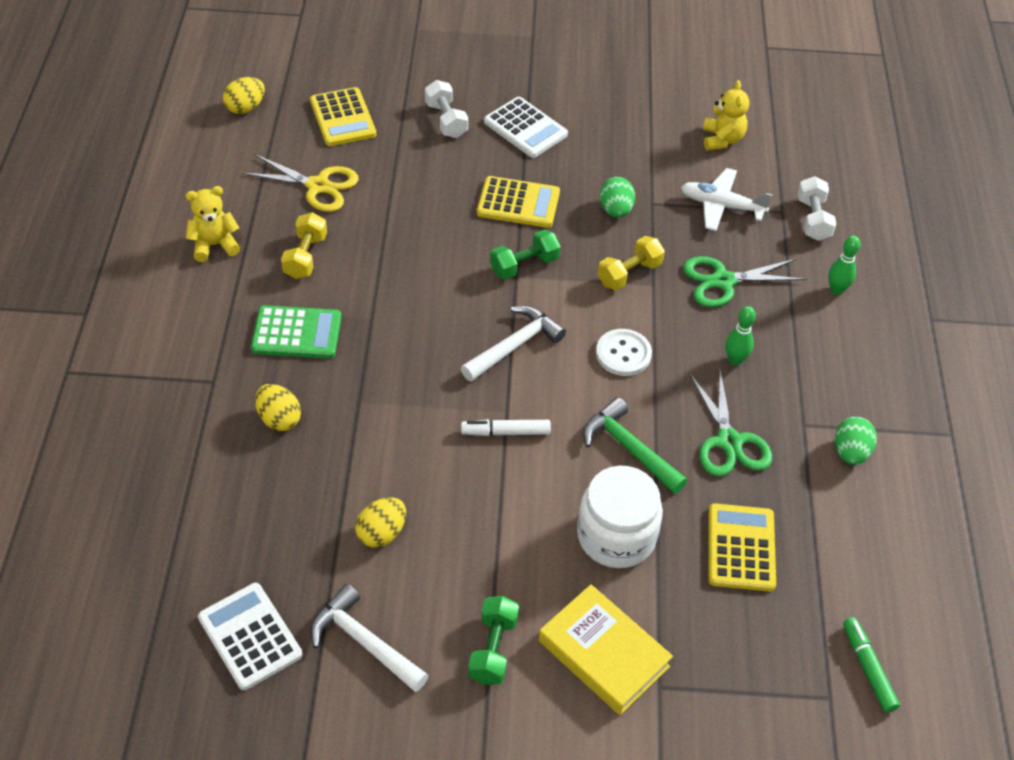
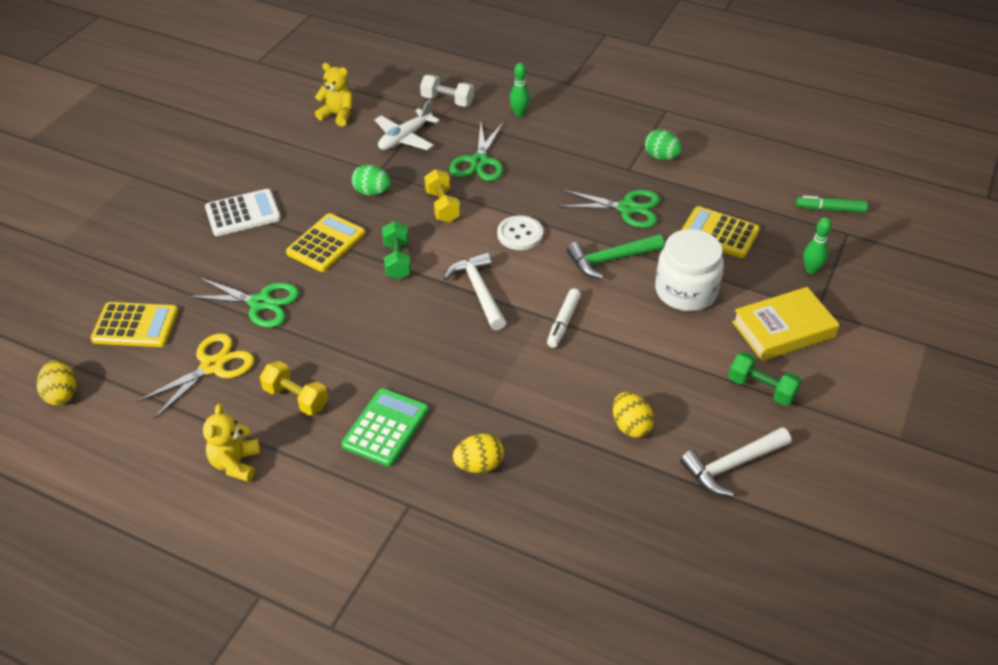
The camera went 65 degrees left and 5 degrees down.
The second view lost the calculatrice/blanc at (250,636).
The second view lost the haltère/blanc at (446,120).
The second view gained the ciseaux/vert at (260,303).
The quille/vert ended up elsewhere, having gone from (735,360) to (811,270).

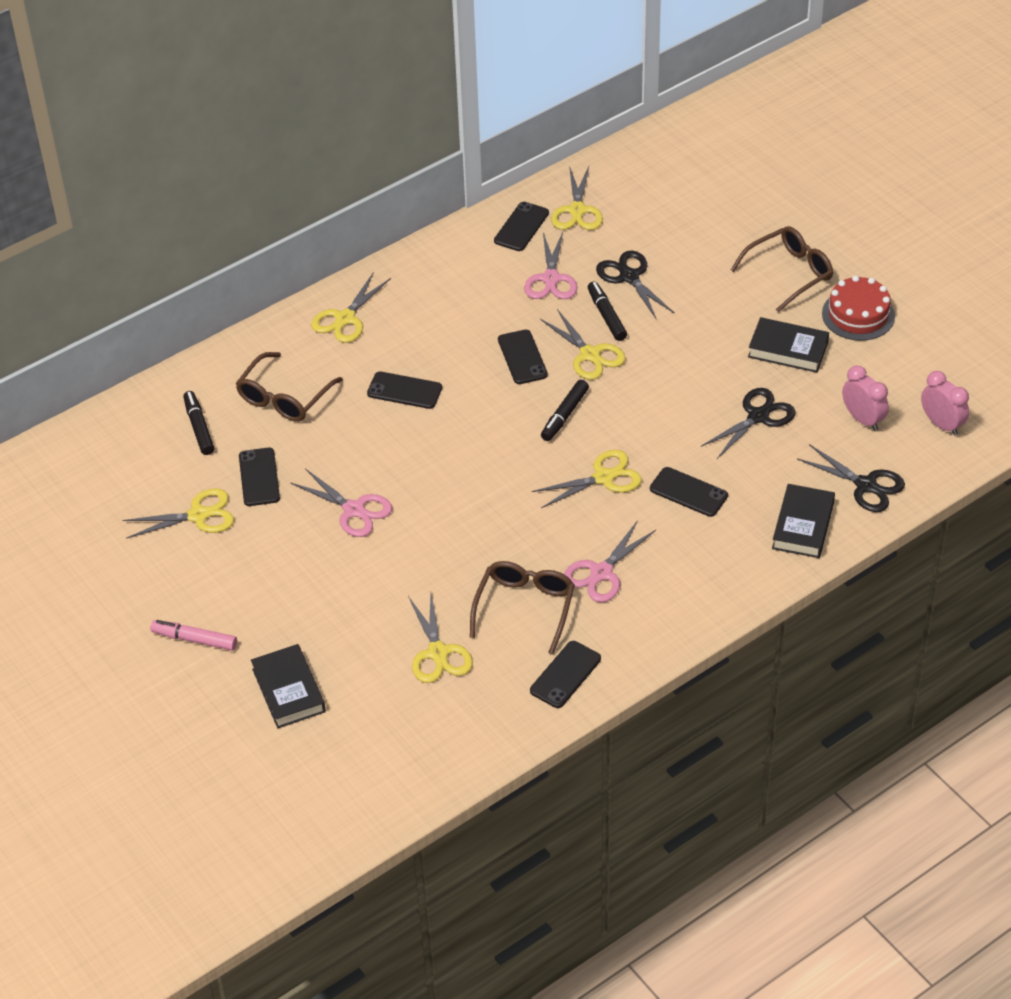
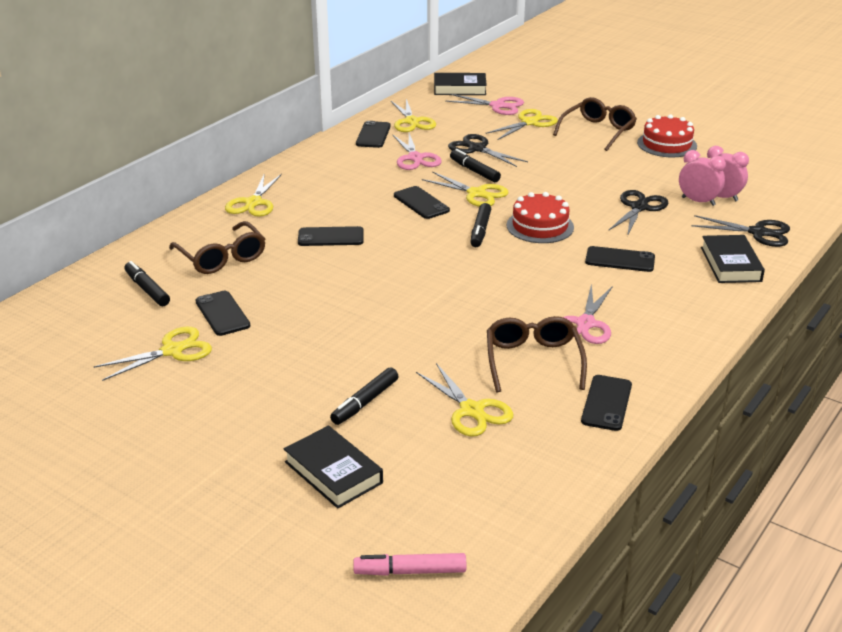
The camera went 20 degrees left and 15 degrees down.
The second view gained the feutre/noir at (365,402).
The second view gained the gâteau/rouge at (540,226).
The feutre/rose ended up elsewhere, having gone from (194,639) to (410,571).
The ciseaux/rose ended up elsewhere, having gone from (354,510) to (497,106).
The ciseaux/jaune ended up elsewhere, having gone from (603,477) to (529,122).
The livre/noir ended up elsewhere, having gone from (788,349) to (459,88).
The réveil/rose ended up elsewhere, having gone from (942,424) to (698,201).
The lunettes/marron at (284,397) ended up facing another way, 45 degrees counterclockwise from before.

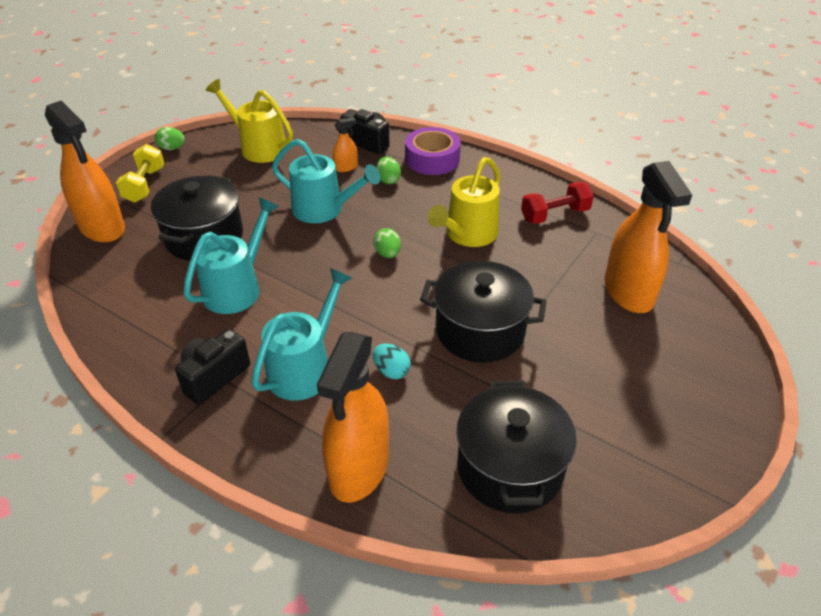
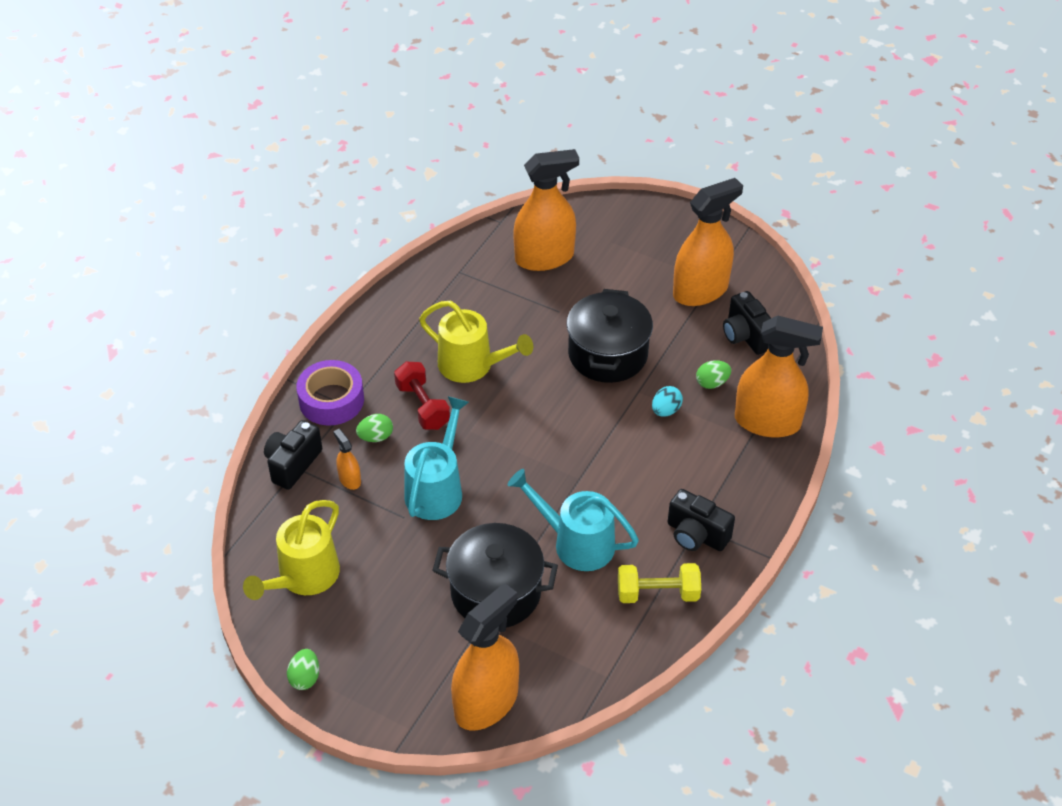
The camera went 95 degrees left and 5 degrees up.
The second view lost the arrosoir/turquoise at (305,368).
The second view gained the vaporisateur/orange at (700,291).
The haltère/jaune ended up elsewhere, having gone from (144,185) to (657,593).
The œuf/vert ended up elsewhere, having gone from (387,254) to (712,383).
The haltère/rouge ended up elsewhere, having gone from (555,215) to (423,406).
Where the marmite/noir stood at (510,468), the appareil photo/noir came to stand at (746,336).

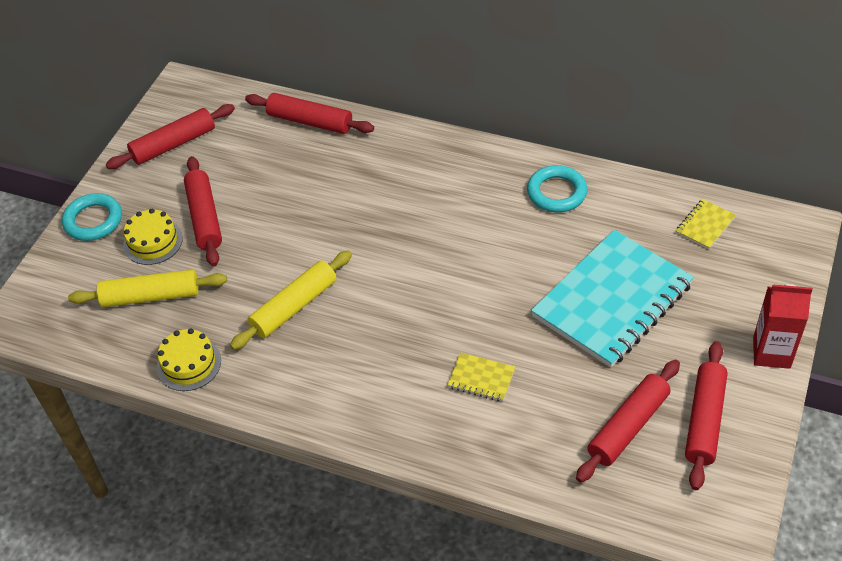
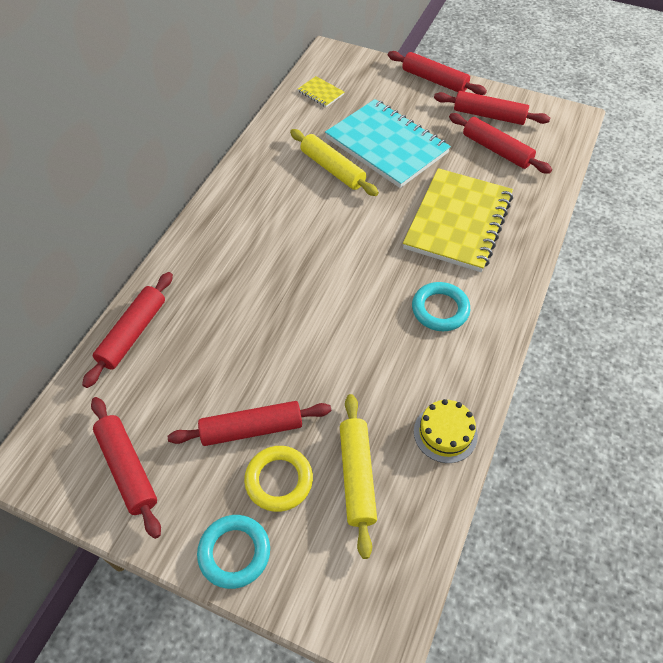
The camera went 90 degrees left and 5 degrees up.
The rouleau à pâtisserie/jaune ended up elsewhere, having gone from (294,307) to (332,169).
The anneau/turquoise ended up elsewhere, having gone from (556,192) to (440,309).
Where the gâteau/jaune stood at (153,242), the anneau/jaune came to stand at (279,480).
Where the brique de lait/rouge stood at (771,352), the rouleau à pâtisserie/rouge came to stand at (434,80).
The size of the carnet/jaune at (481,378) changed by a factor of 2.48.

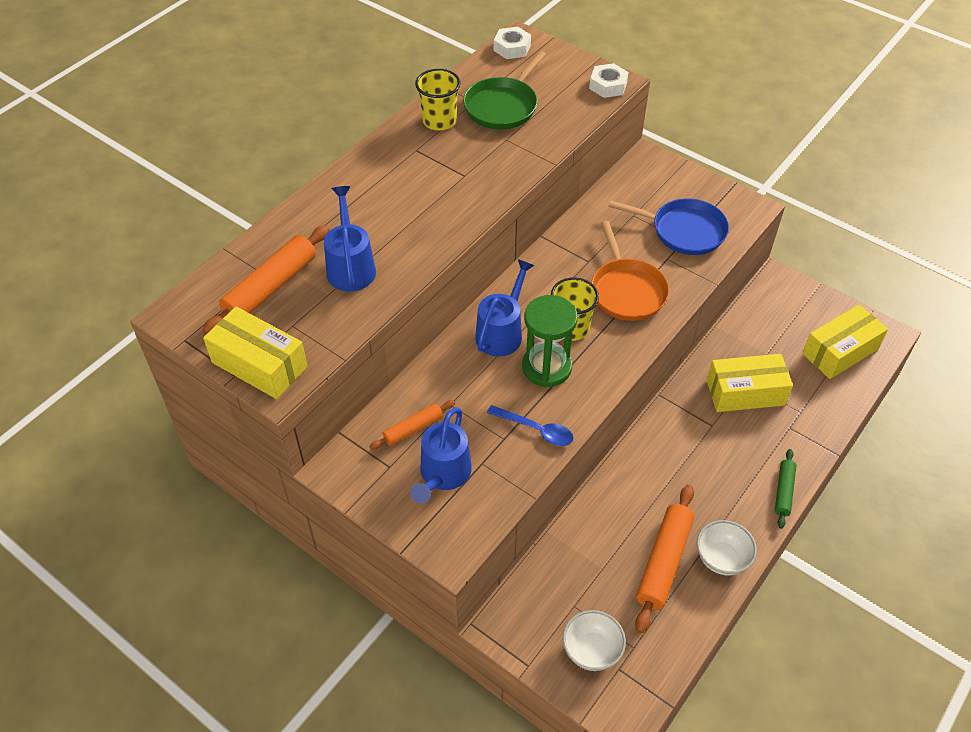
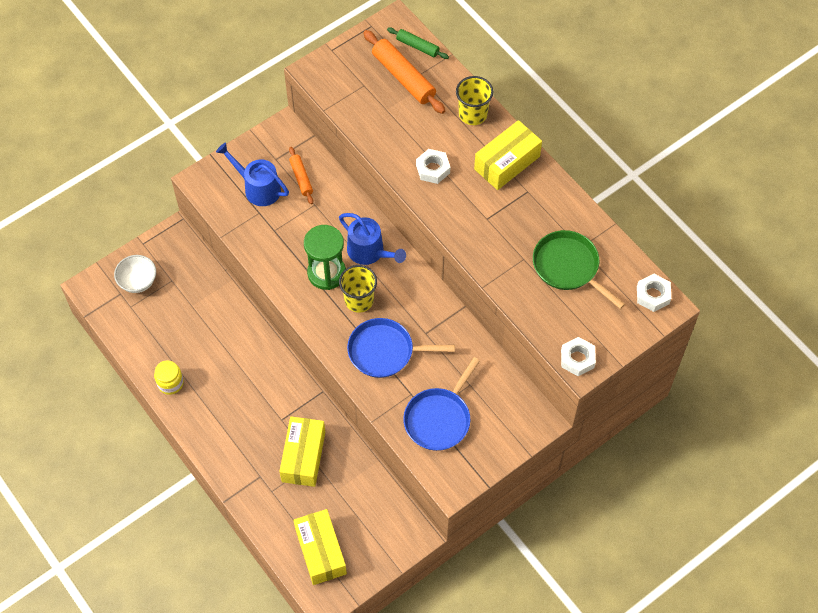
The camera went 105 degrees right and 10 degrees up.
The second view lost the arrosoir/bleu at (350,266).
The second view lost the cuillère/bleu at (536,430).
The second view lost the rouleau à pâtisserie/orange at (664,562).
The second view gained the écrou/blanc at (433,169).
The boîte/jaune ended up elsewhere, having gone from (259,364) to (507,163).
The gobelet/jaune ended up elsewhere, having gone from (439,121) to (473,114).
The rouleau à pâtisserie/vert ended up elsewhere, having gone from (783,491) to (417,46).
Where the bol/blanc stood at (721,558), the bocal/jaune came to stand at (170,383).
What was the poêle/orange at (627,291) turned into the poêle/bleu at (384,351).

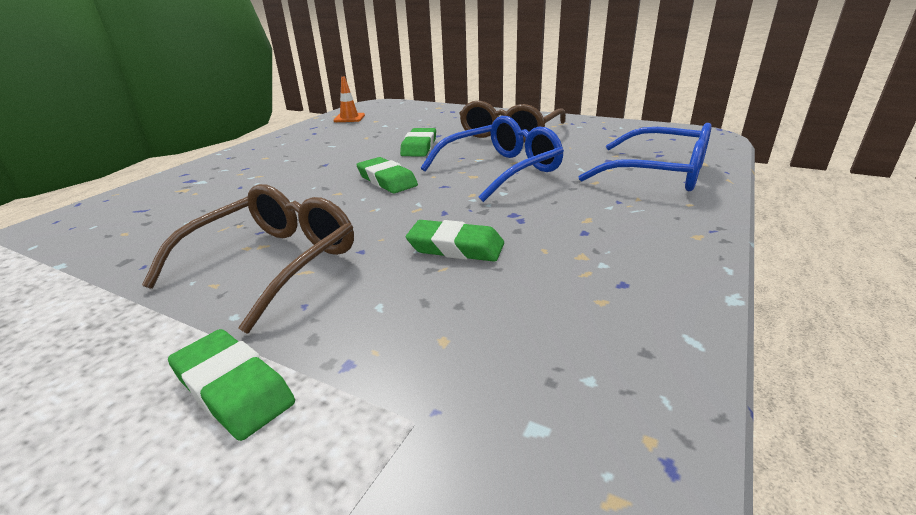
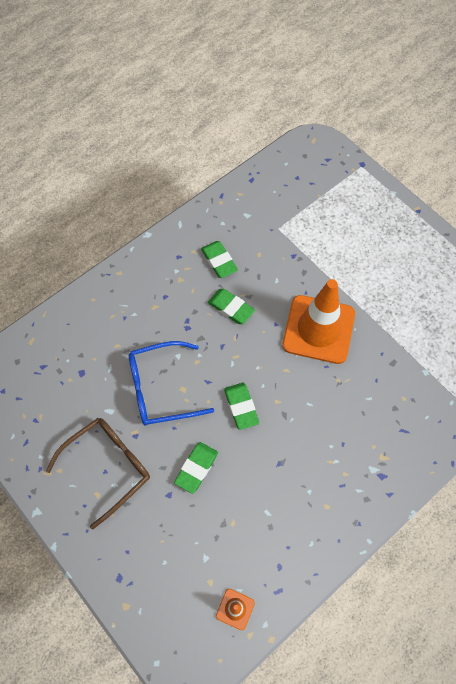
The camera went 160 degrees left and 35 degrees up.
The second view lost the lunettes/bleu at (659,173).
The gomme/vert ended up elsewhere, having gone from (233,388) to (219,261).
Where the lunettes/marron stood at (273,263), the cône de chantier/orange came to stand at (318,329).

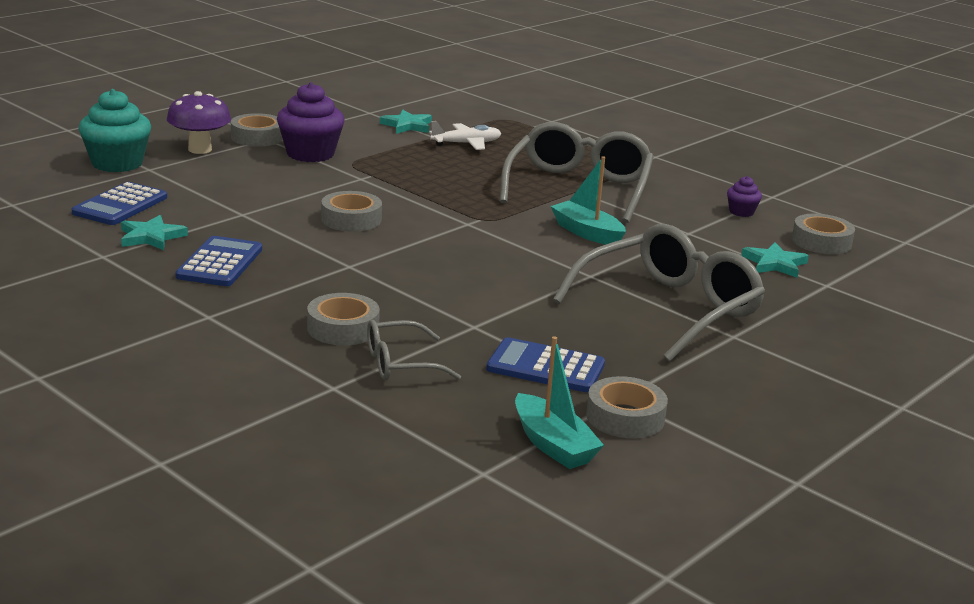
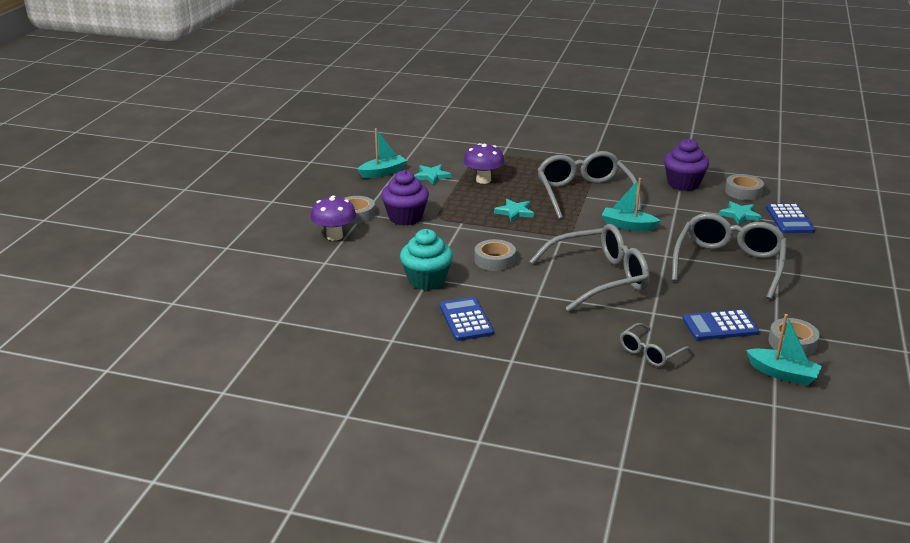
The camera went 25 degrees left and 5 degrees up.
The second view lost the ruban adhésif/gris at (343,328).
The second view gained the bateau/turquoise at (383,172).
The second view gained the lunettes/gris at (599,278).
The calculatrice/bleu ended up elsewhere, having gone from (120,205) to (789,219).
The muffin/turquoise ended up elsewhere, having gone from (117,163) to (426,280).
The étoile/turquoise ended up elsewhere, having gone from (151,237) to (515,212).
Where the avion/blanc stood at (466,144), the champignon/violet came to stand at (483,180).
The size of the muffin/violet at (741,212) changed by a factor of 2.03.

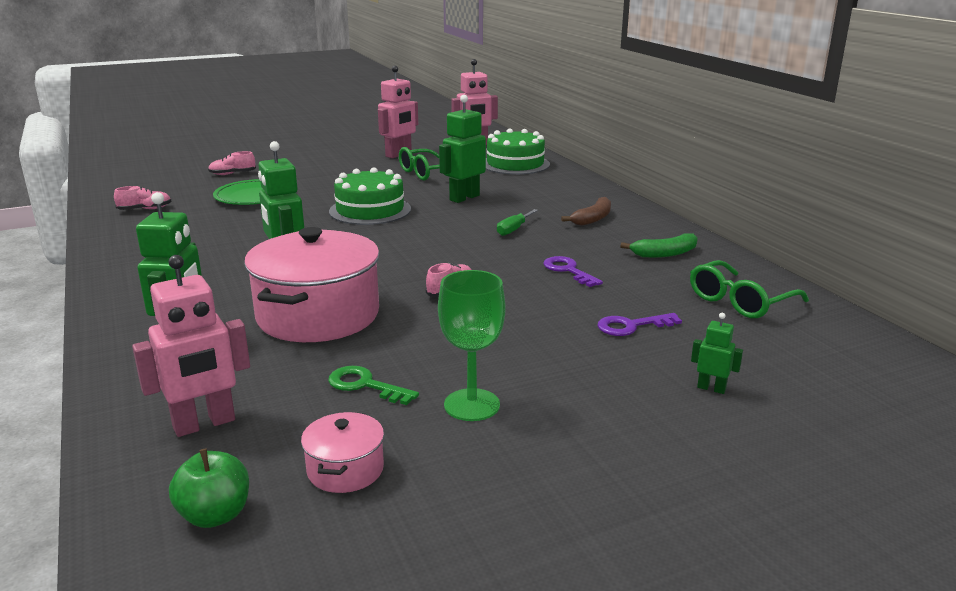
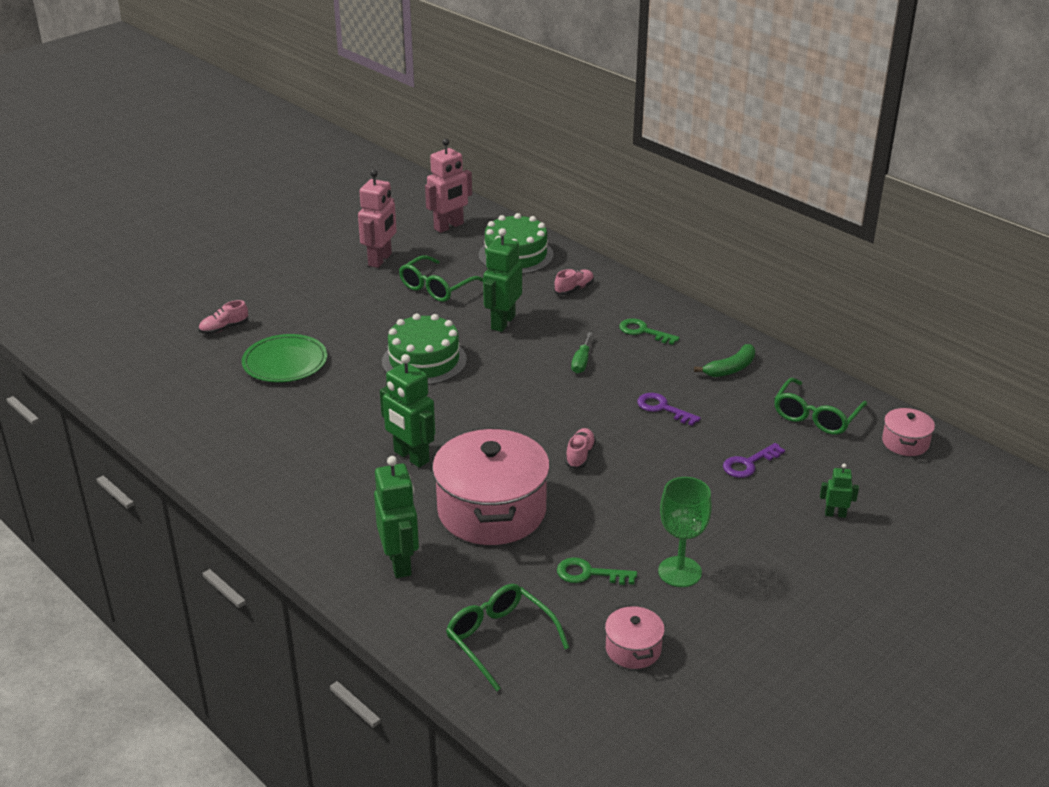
The camera went 20 degrees left and 10 degrees up.
The second view lost the pomme/vert at (215,515).
The second view gained the marmite/rose at (905,442).
The chaussure/rose ended up elsewhere, having gone from (145,209) to (574,289).
Where the robot/rose stood at (204,424), the lunettes/vert came to stand at (500,639).
Where the banane/marron stood at (592,219), the clé/vert came to stand at (643,331).

